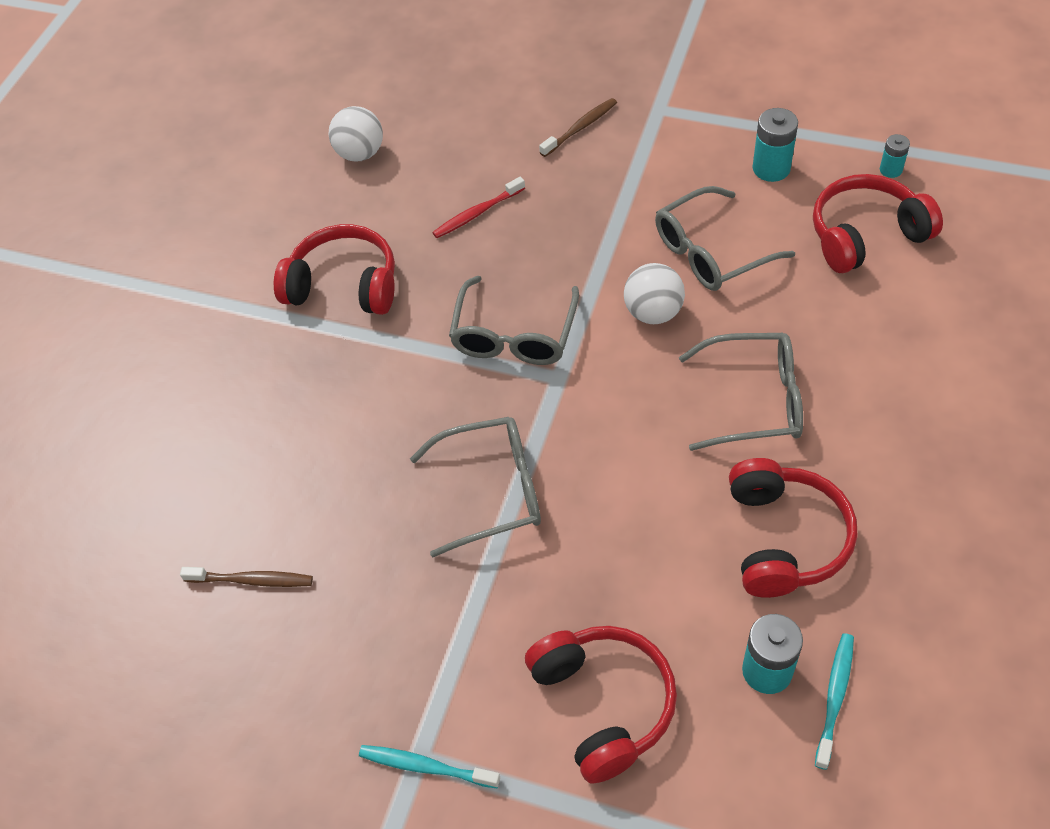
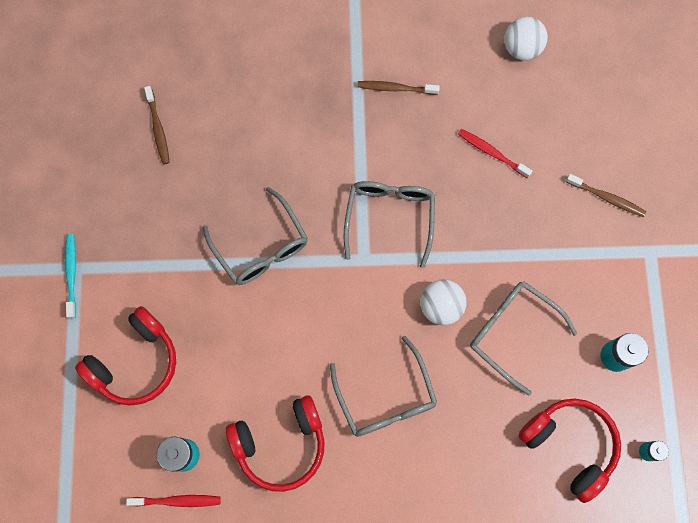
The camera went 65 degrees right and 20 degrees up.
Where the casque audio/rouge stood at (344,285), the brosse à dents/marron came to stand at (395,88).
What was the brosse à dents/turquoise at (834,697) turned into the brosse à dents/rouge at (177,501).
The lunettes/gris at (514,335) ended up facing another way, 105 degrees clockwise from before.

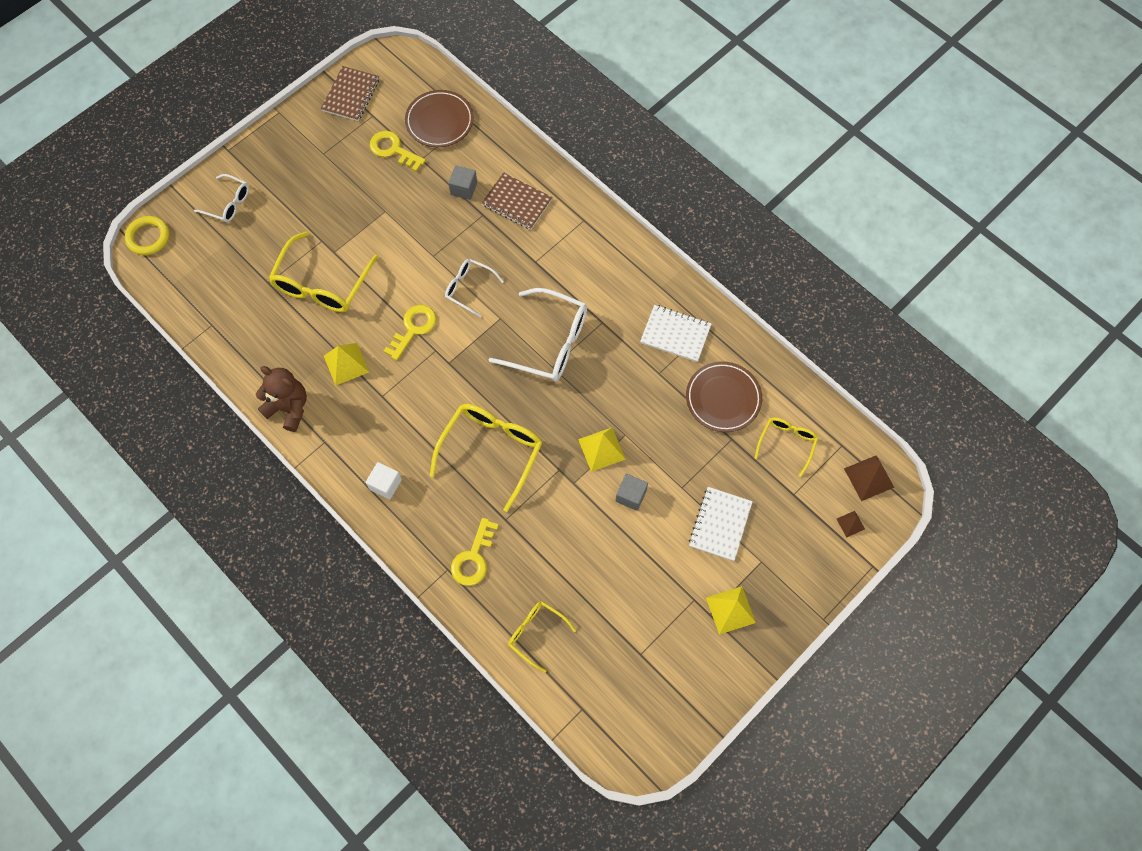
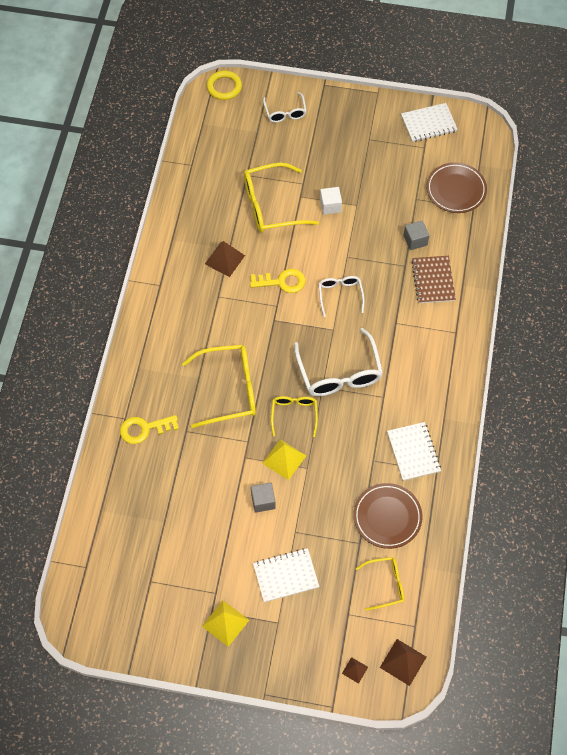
The camera went 55 degrees right and 5 degrees down.
The second view lost the ours en peluche/marron at (289,408).
The second view lost the clé/jaune at (393,150).
The cube/blanc ended up elsewhere, having gone from (385,484) to (330,206).
The lunettes/jaune ended up elsewhere, having gone from (536,633) to (294,414).
What was the carnet/marron at (350,95) turned into the carnet/blanc at (428,123).
What was the pyramide/jaune at (346,364) turned into the pyramide/marron at (224,259).

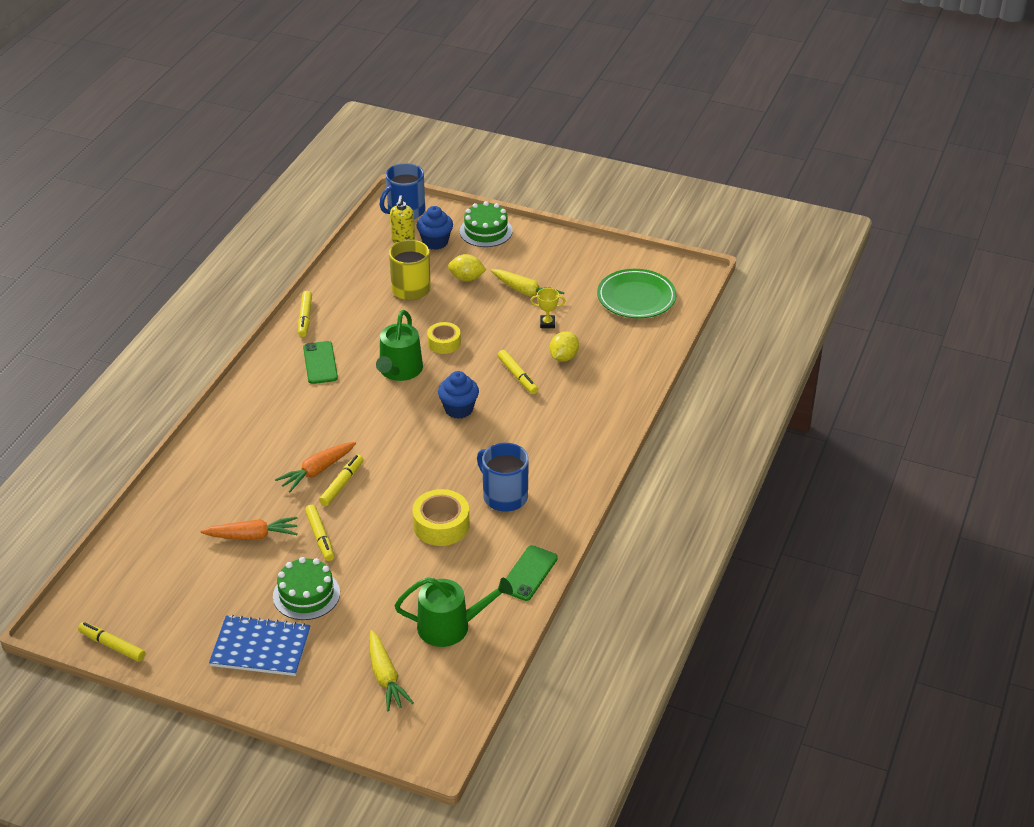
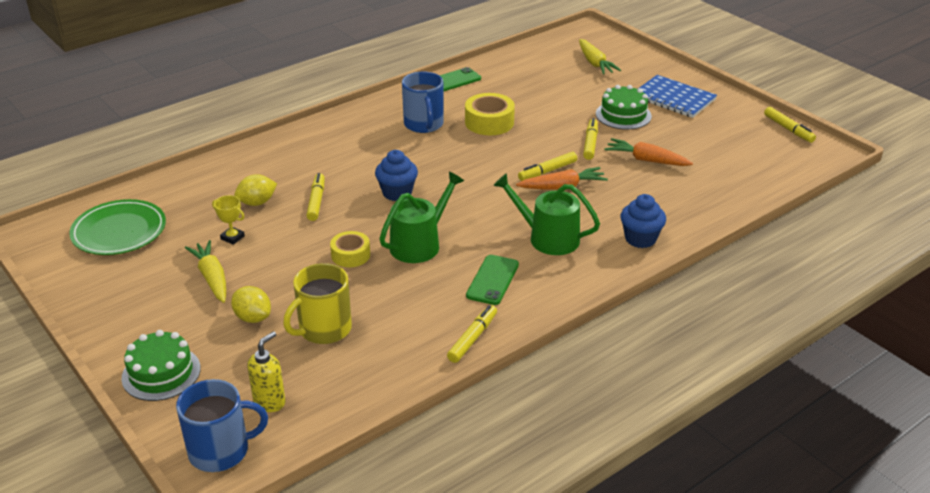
The camera went 150 degrees left and 5 degrees down.
The arrosoir/vert ended up elsewhere, having gone from (450,626) to (548,238).
The muffin/bleu ended up elsewhere, having gone from (435,242) to (640,239).
The carotte/jaune at (385,677) ended up facing another way, 150 degrees clockwise from before.

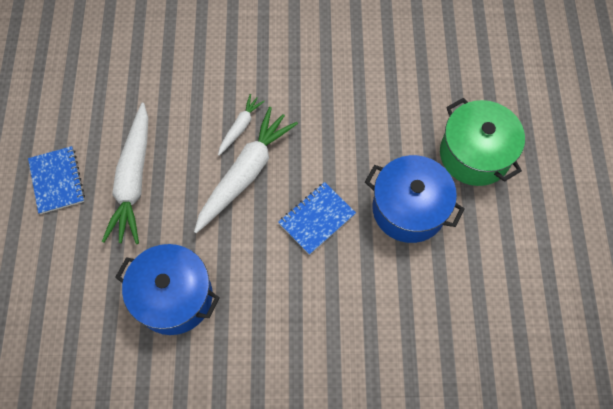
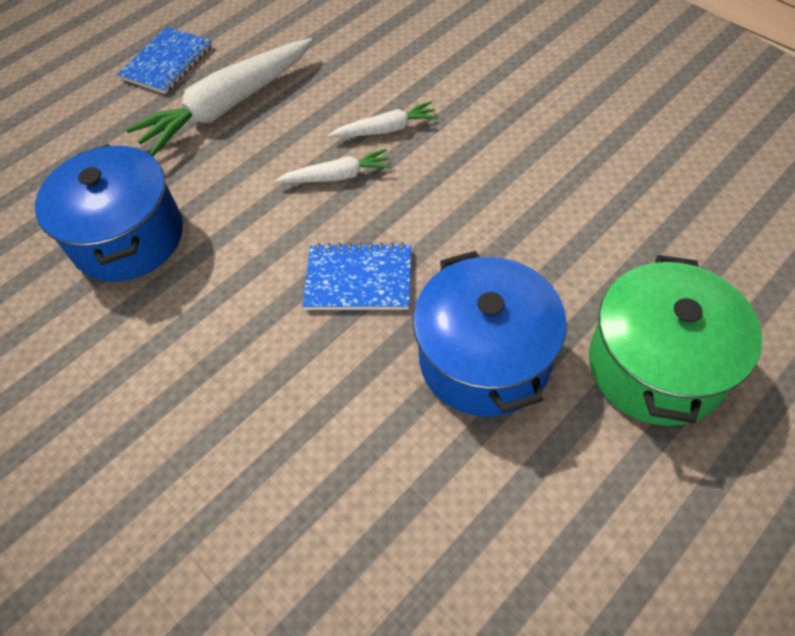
The camera went 50 degrees right and 10 degrees down.
The size of the carotte/blanc at (245,174) changed by a factor of 0.50.

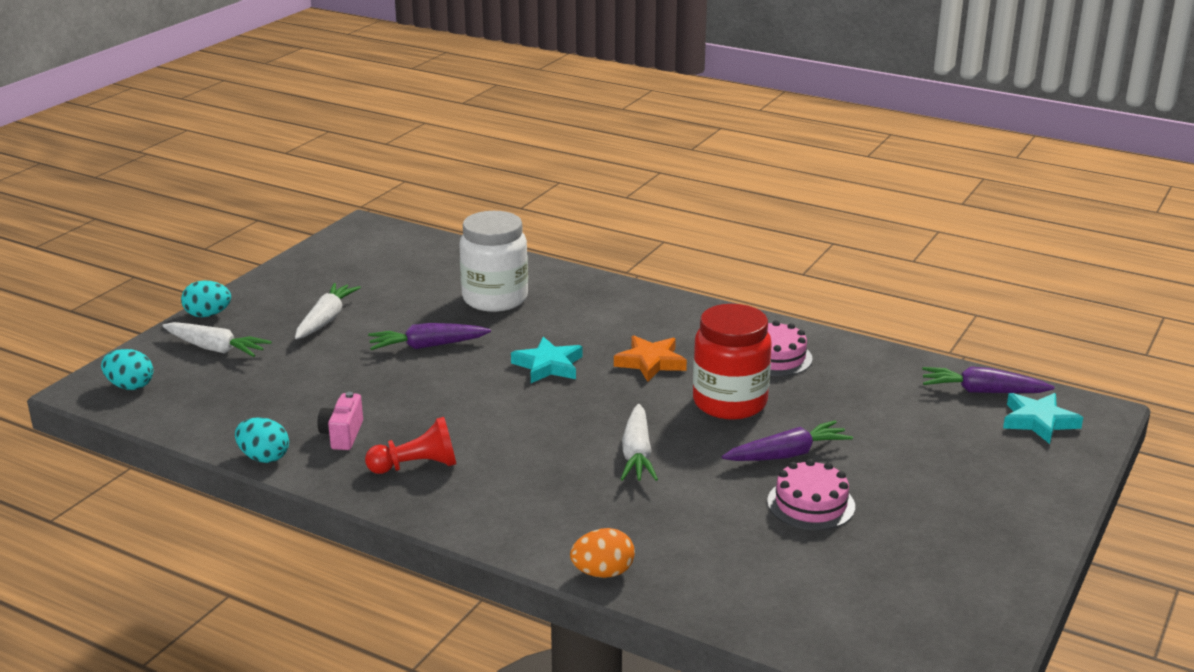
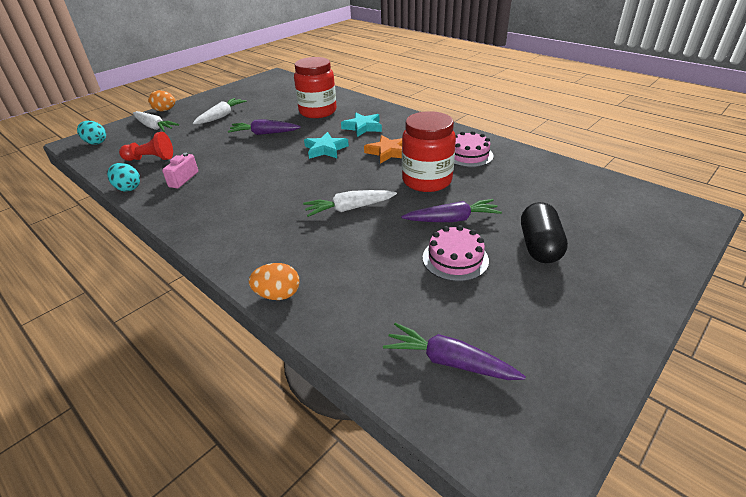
The camera went 15 degrees right and 10 degrees up.
The second view gained the gélule/noir at (539,246).
The pion/rouge ended up elsewhere, having gone from (416,466) to (150,159).
The carotte/violet ended up elsewhere, having gone from (982,391) to (449,361).
The étoile/turquoise ended up elsewhere, having gone from (1038,421) to (363,127).
What was the œuf/turquoise at (208,315) turned into the œuf/orange at (165,110).
What was the bocal/blanc at (495,299) turned into the bocal/rouge at (318,112).
The carotte/blanc at (637,454) ended up facing another way, 60 degrees clockwise from before.

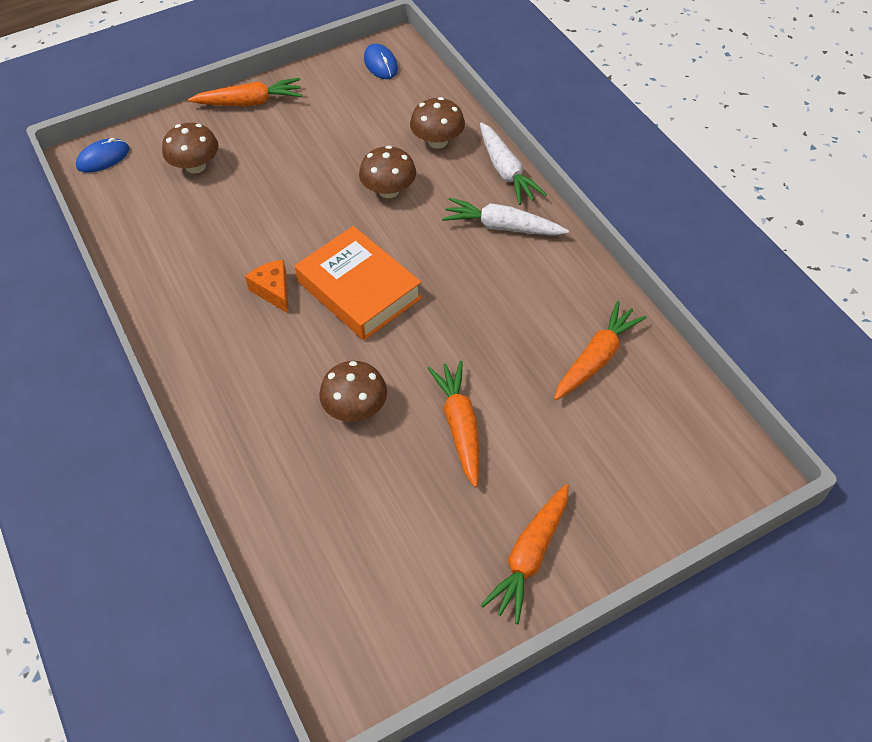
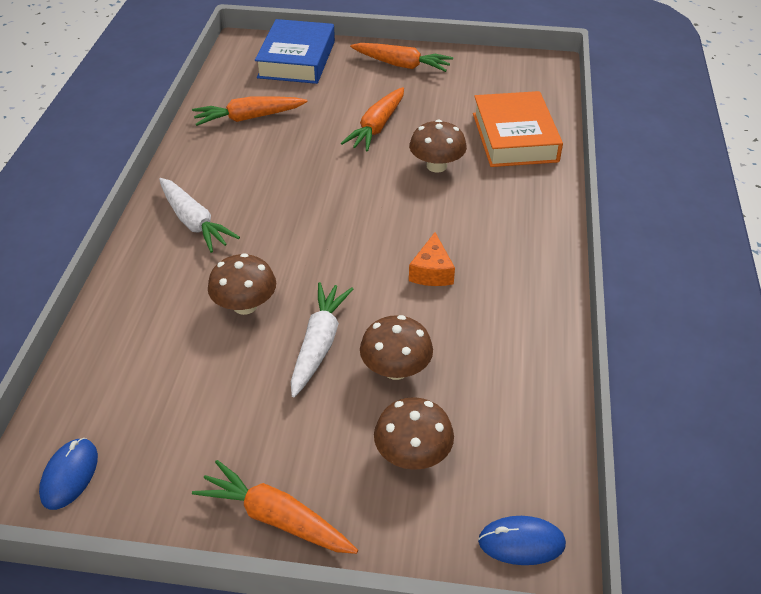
The camera went 145 degrees left and 10 degrees down.
The second view gained the livre/bleu at (297,59).
The livre/orange ended up elsewhere, having gone from (359,290) to (515,137).
The champignon/marron ended up elsewhere, having gone from (437,141) to (396,369).
The carotte/blanc ended up elsewhere, having gone from (506,171) to (319,344).
The carotte/orange at (530,556) ended up facing another way, 45 degrees clockwise from before.

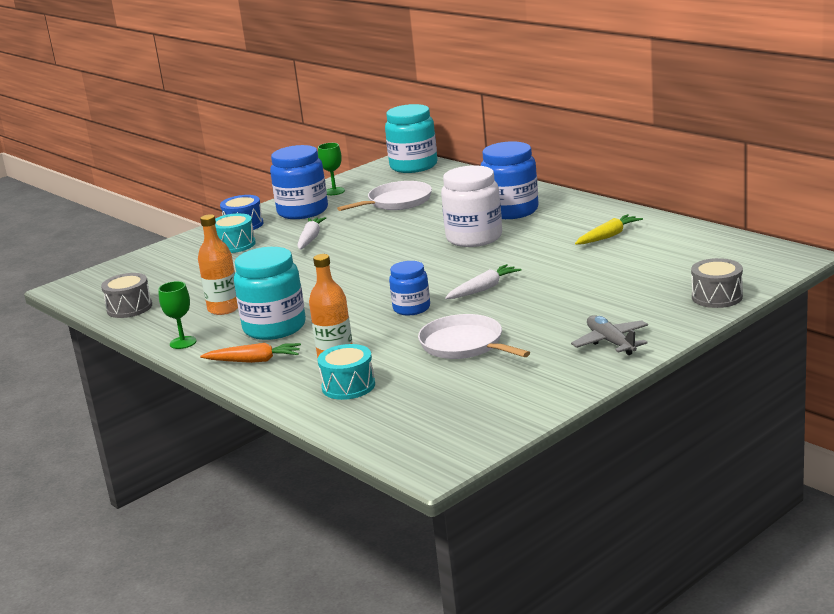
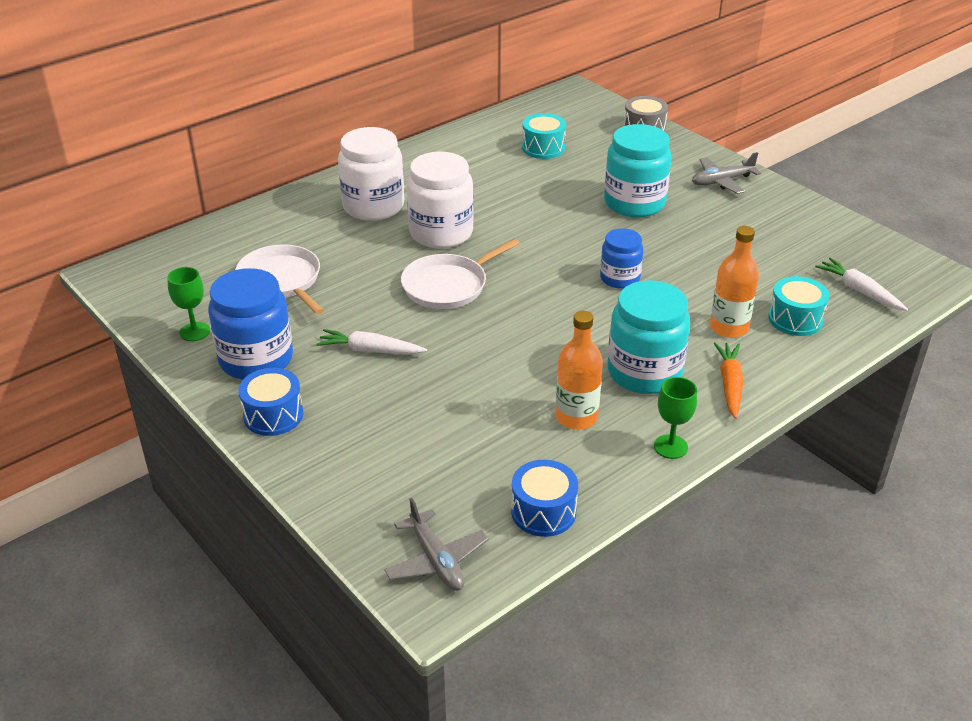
The camera went 90 degrees left and 15 degrees up.
The second view lost the carotte/jaune at (608,236).
The second view gained the avion/gris at (436,560).
The tambour/turquoise ended up elsewhere, having gone from (235,245) to (543,148).
The bocal/turquoise ended up elsewhere, having gone from (413,166) to (634,203).
The poêle/blanc ended up elsewhere, having gone from (465,345) to (448,285).
The carotte/blanc ended up elsewhere, having gone from (483,289) to (859,291).
What was the tambour/gris at (129,308) turned into the tambour/bleu at (543,512).
What was the bocal/bleu at (511,211) turned into the bocal/blanc at (373,206).

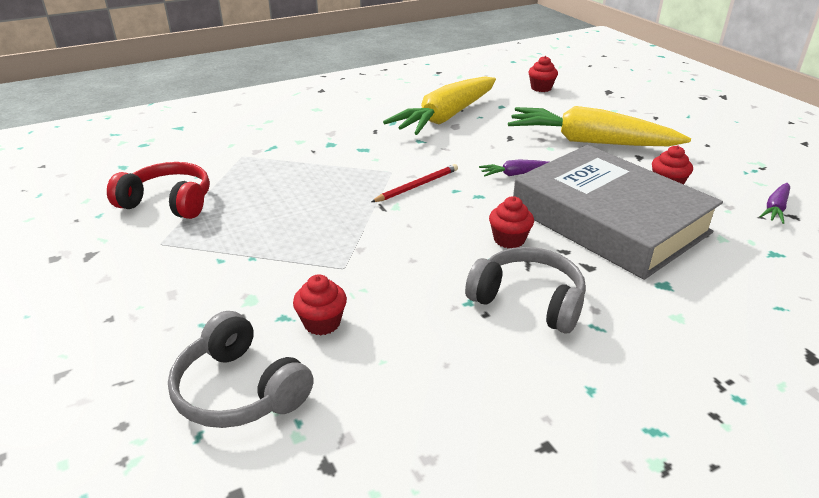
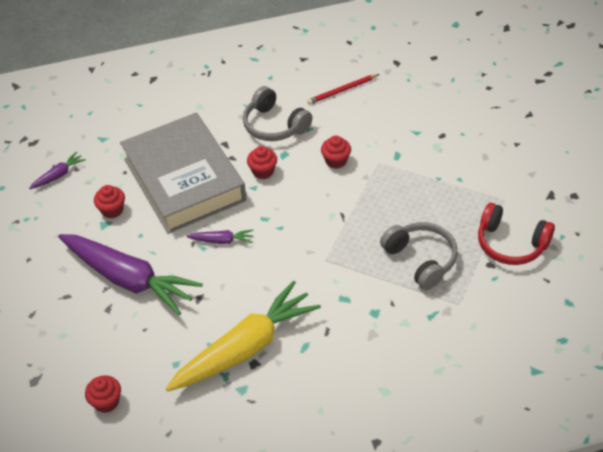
The camera went 165 degrees left and 15 degrees up.
The casque audio/gris ended up elsewhere, having gone from (239,390) to (421,259).
The muffin/rouge ended up elsewhere, having gone from (322,323) to (336,161).
The crayon/rouge ended up elsewhere, having gone from (417,186) to (342,90).
What was the carotte/jaune at (589,141) turned into the carotte/violet at (129,279).

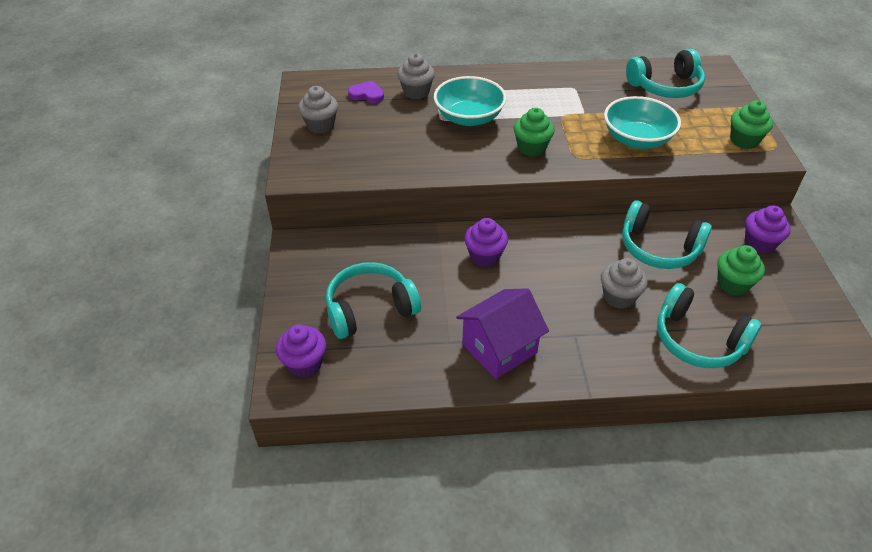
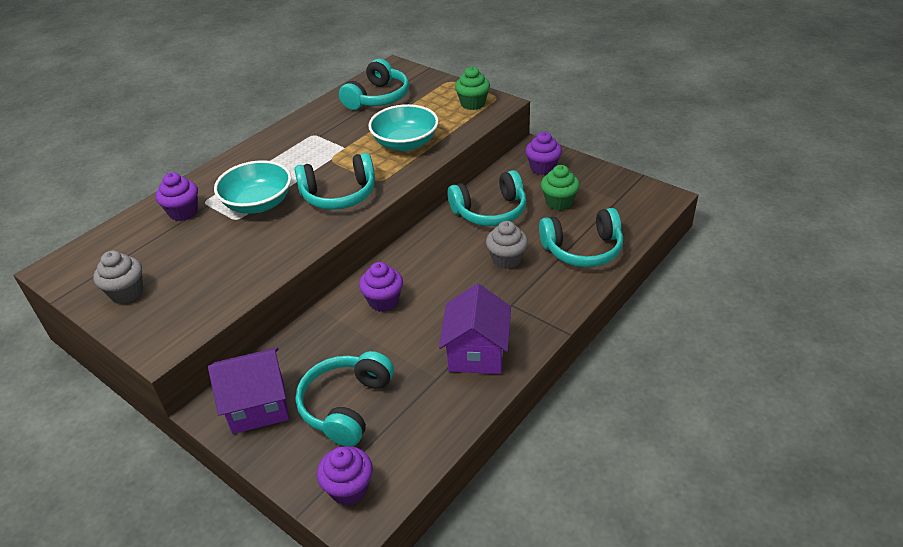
The camera went 45 degrees left and 5 degrees down.
The second view lost the cœur/violet at (367,94).
The second view gained the maison/violet at (258,406).
Where the muffin/vert stood at (531,148), the casque audio/turquoise came to stand at (339,195).
What was the muffin/gris at (416,92) turned into the muffin/violet at (183,212).

